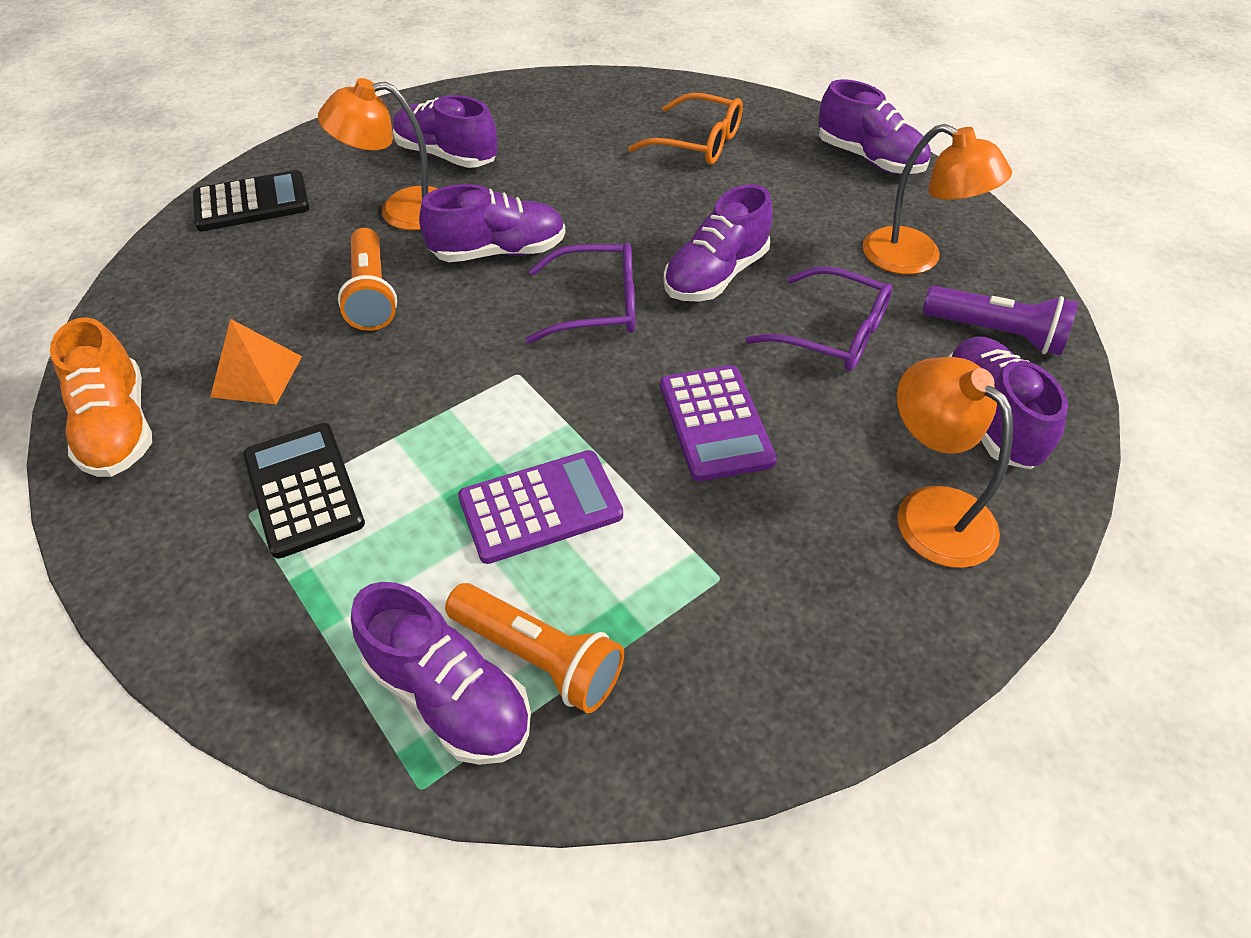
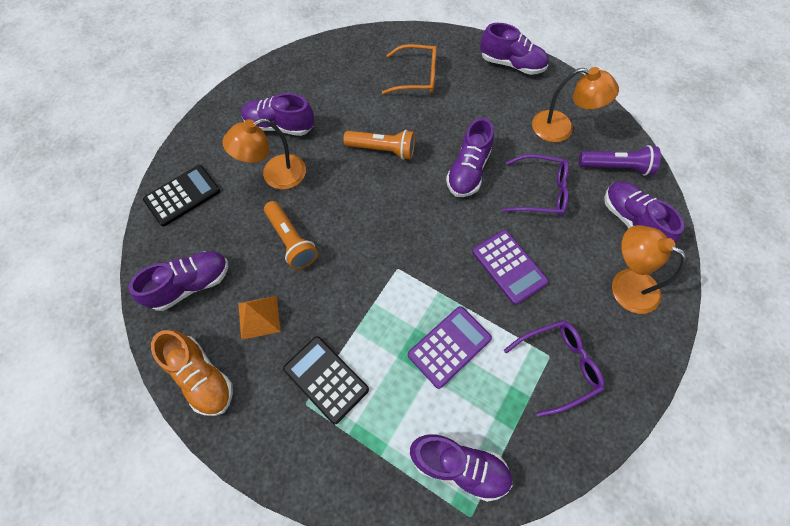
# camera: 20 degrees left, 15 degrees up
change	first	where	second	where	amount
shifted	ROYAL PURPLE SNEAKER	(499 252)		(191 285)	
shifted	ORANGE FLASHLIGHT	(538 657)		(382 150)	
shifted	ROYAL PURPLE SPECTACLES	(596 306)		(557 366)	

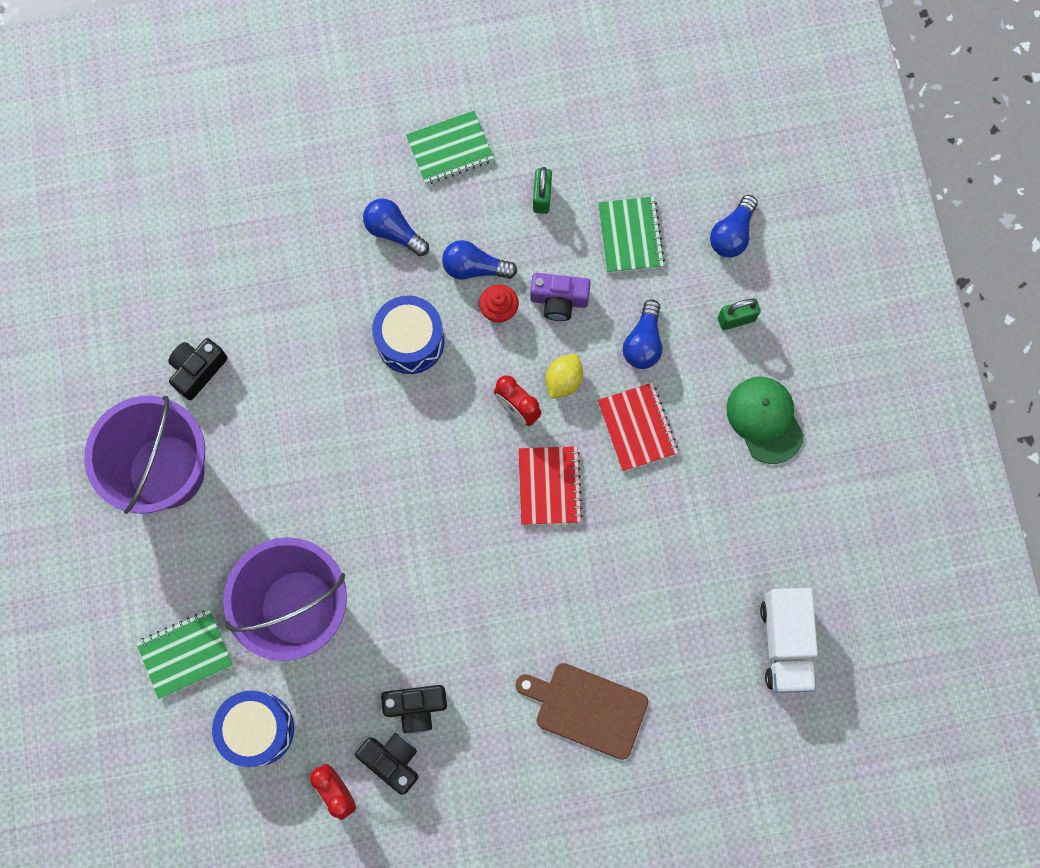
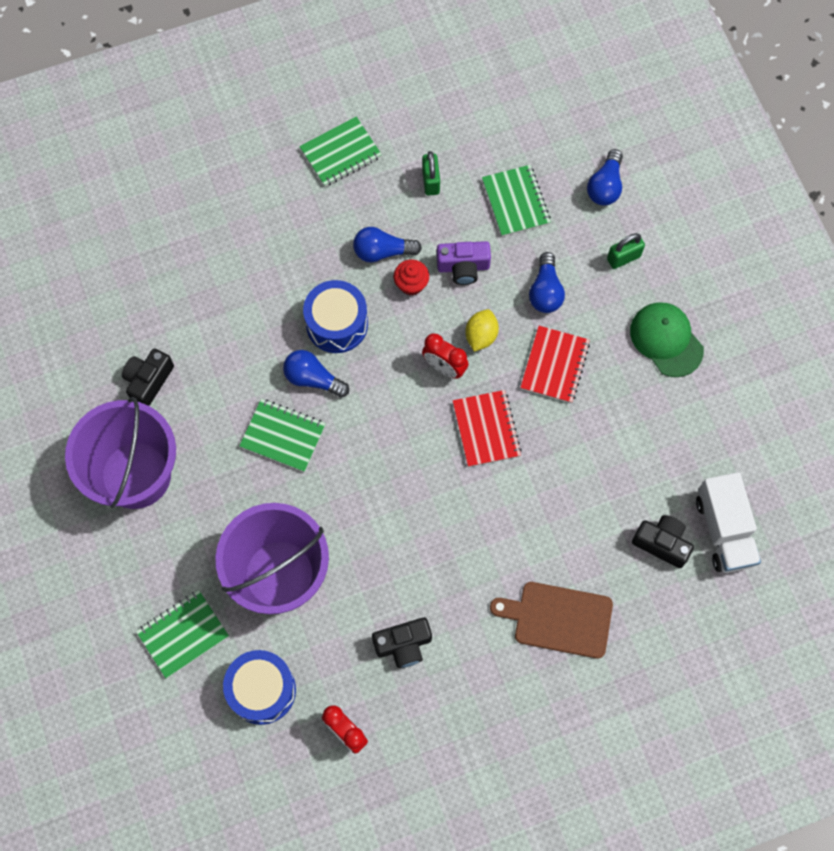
# camera: 10 degrees left, 5 degrees down
change	first	where	second	where	amount
shifted	EBONY COMPACT CAMERA	(392 761)		(662 543)	
shifted	BLUE BULB	(394 232)		(313 379)	
rotated	RED NOTEBOOK	(637 427)		(554 365)	45 degrees clockwise
new			GREEN NOTEBOOK	(283 436)	

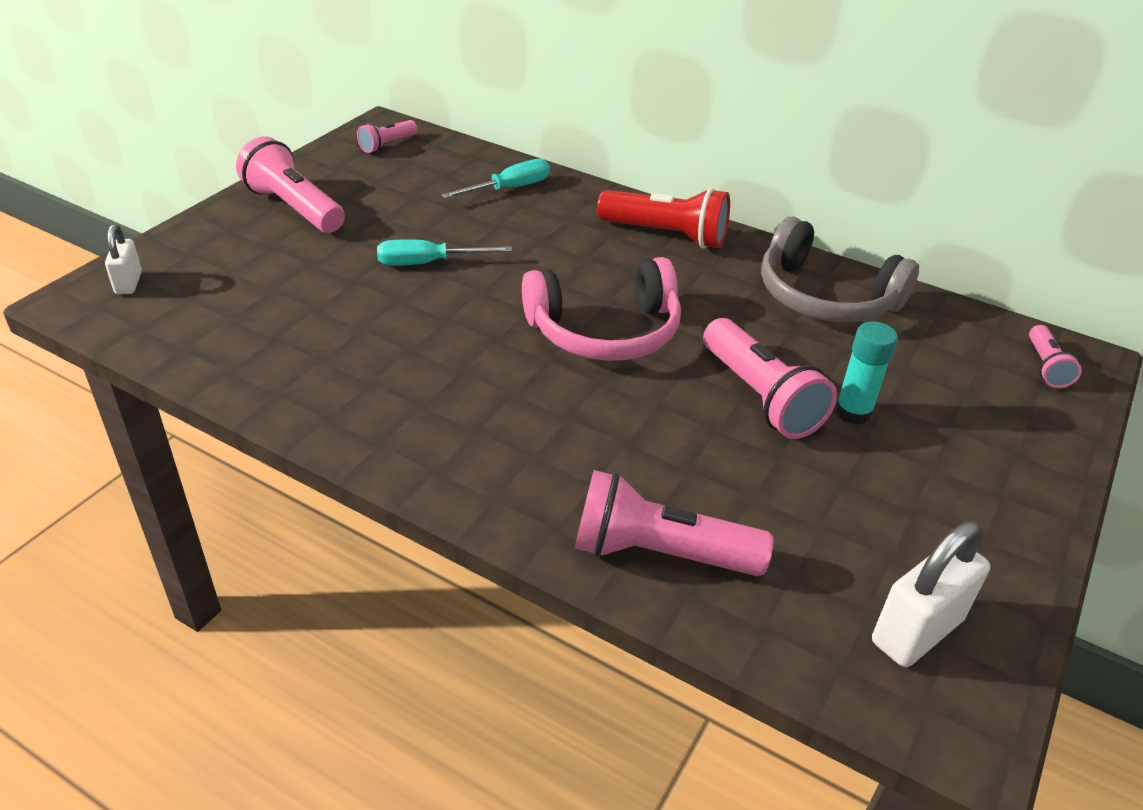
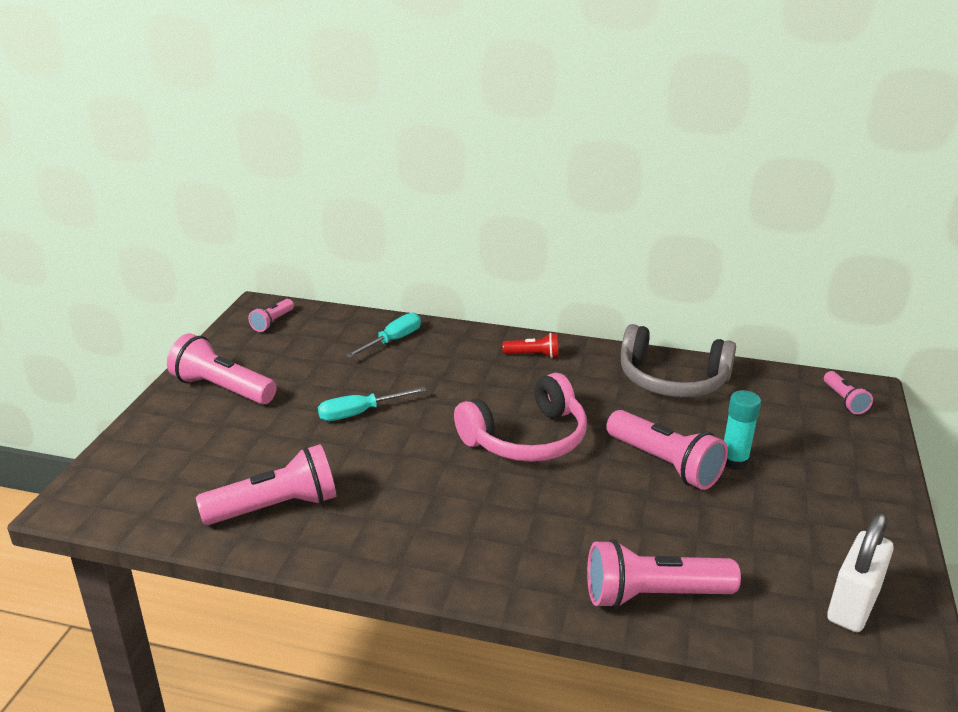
# camera: 15 degrees left, 10 degrees down
change	first	where	second	where	amount
gone	SNOW-WHITE PADLOCK	(128 283)			
scaled	RED FLASHLIGHT	(666 235)		(533 355)	x0.54
new			PINK FLASHLIGHT	(275 507)	

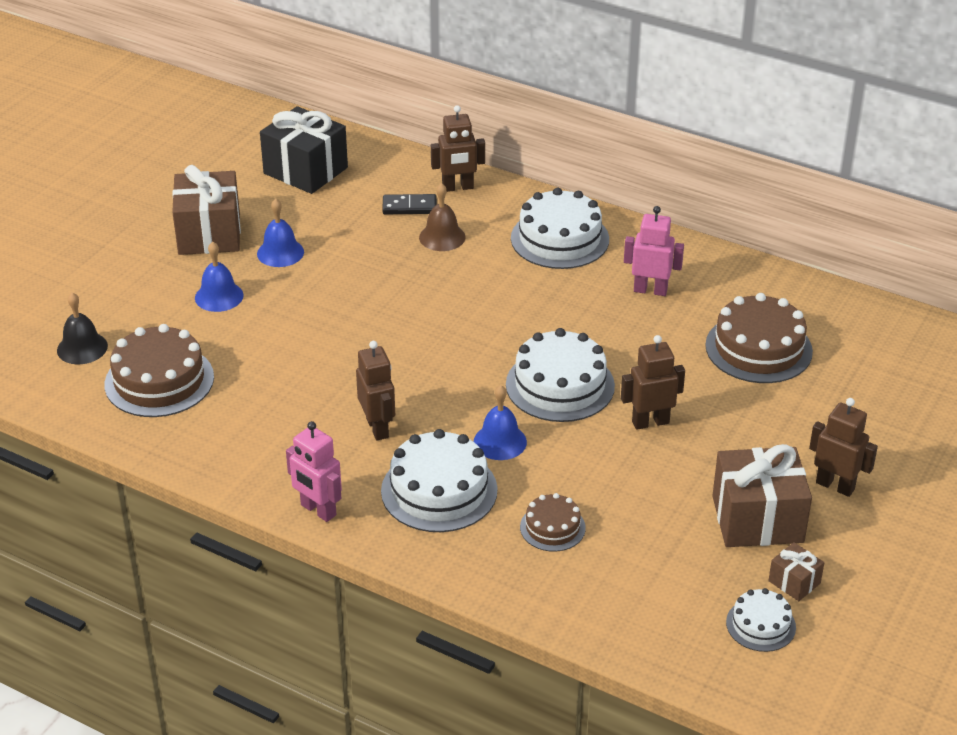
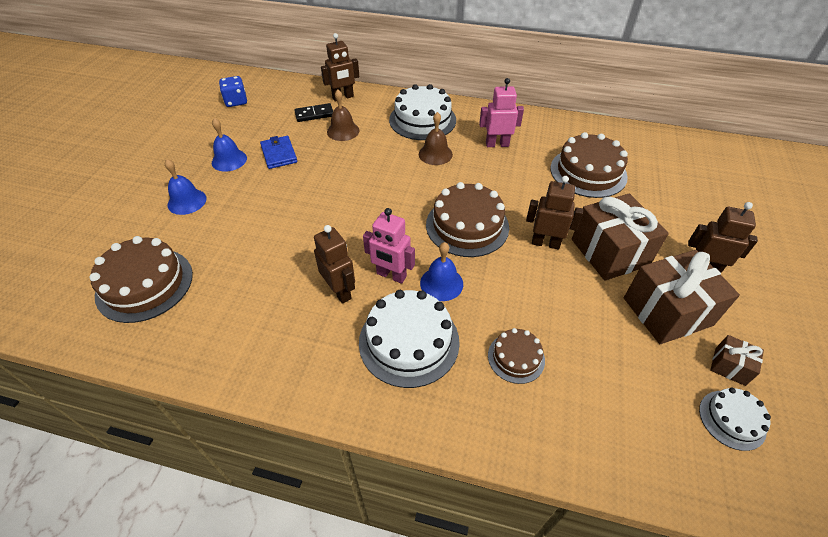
# camera: 15 degrees left, 10 degrees up
change	first	where	second	where	amount
gone	EBONY SCHOOL BELL	(82 348)			
shifted	DARK BROWN PRESENT	(209 234)		(609 252)	
swapped	EBONY PRESENT	(305 170)	BLUE DICE	(236 101)	
shifted	PINK ROBOT FIGURE	(318 510)		(391 275)	
repainted	SNOW-WHITE LAYER CAKE	(560 385)	DARK BROWN LAYER CAKE	(467 226)	
rotated	DARK BROWN ROBOT FIGURE	(650 422)		(545 243)	45 degrees clockwise
new			BLUE CARD WALLET	(279 154)	
new			DARK BROWN SCHOOL BELL	(435 154)	

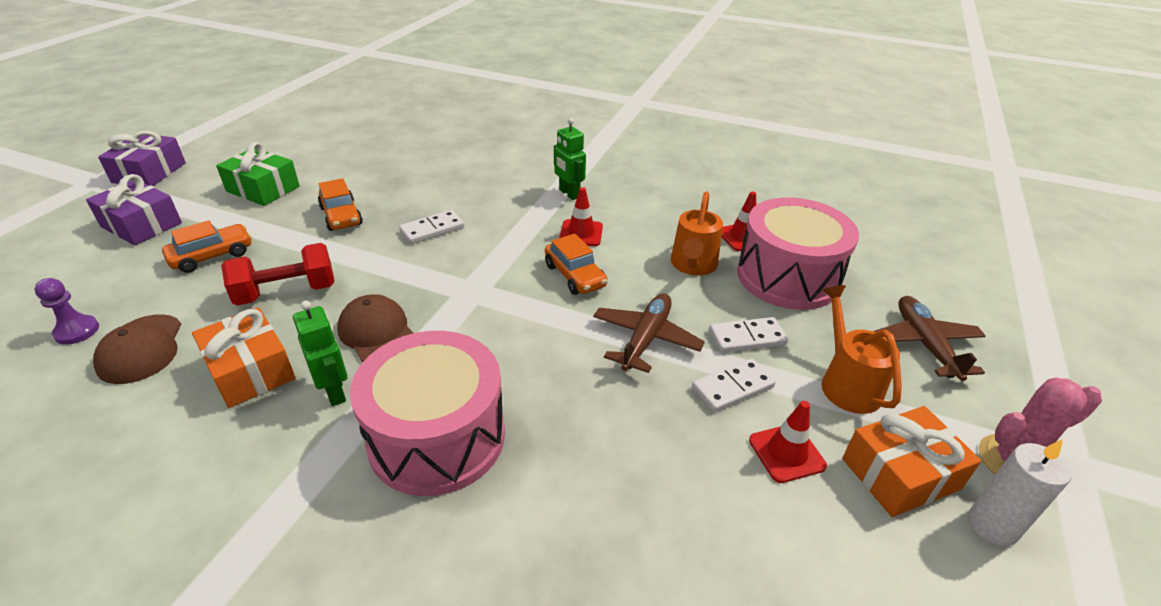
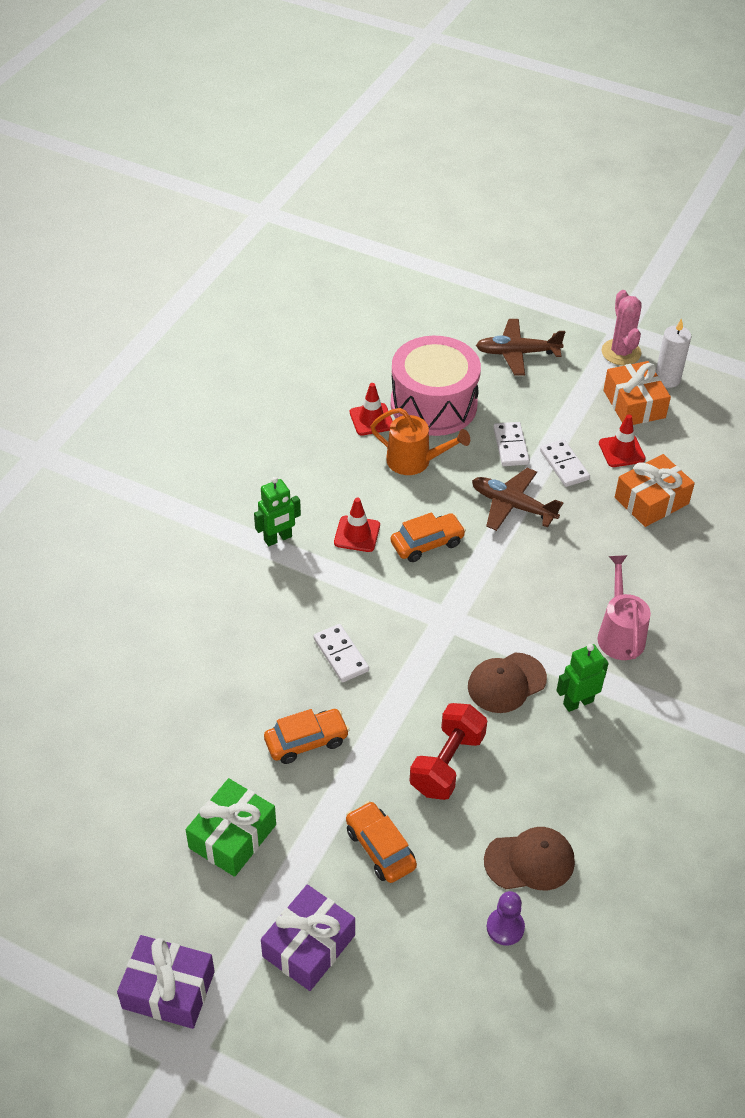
# camera: 85 degrees left, 10 degrees up
change	first	where	second	where	amount
shifted	ORANGE PRESENT	(250 370)		(651 501)	
rotated	RED DUMBBELL	(287 292)		(447 764)	45 degrees clockwise
swapped	PINK DRUM	(437 437)	PINK WATERING CAN	(619 633)	
gone	ORANGE WATERING CAN	(846 382)			

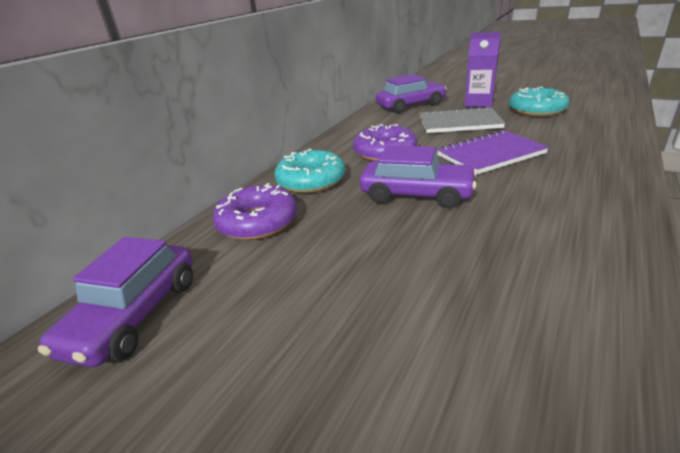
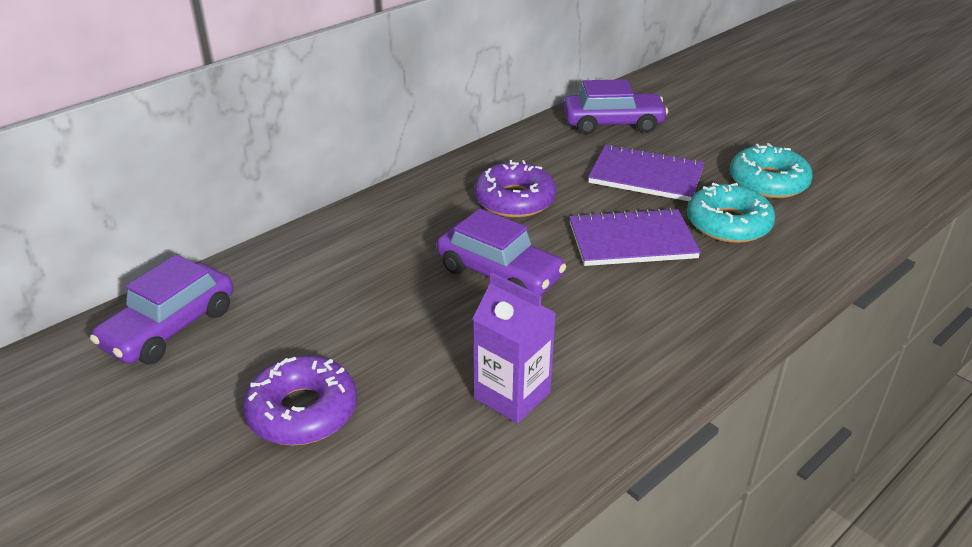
# camera: 15 degrees right, 5 degrees up
change	first	where	second	where	amount
shifted	ROYAL PURPLE GLAZED DONUT	(257 222)		(302 411)	
shifted	AQUA GLAZED DONUT	(311 180)		(728 224)	
repainted	GRAY NOTEBOOK	(459 123)	ROYAL PURPLE NOTEBOOK	(646 176)	
shifted	ROYAL PURPLE MILK CARTON	(479 103)		(512 395)	

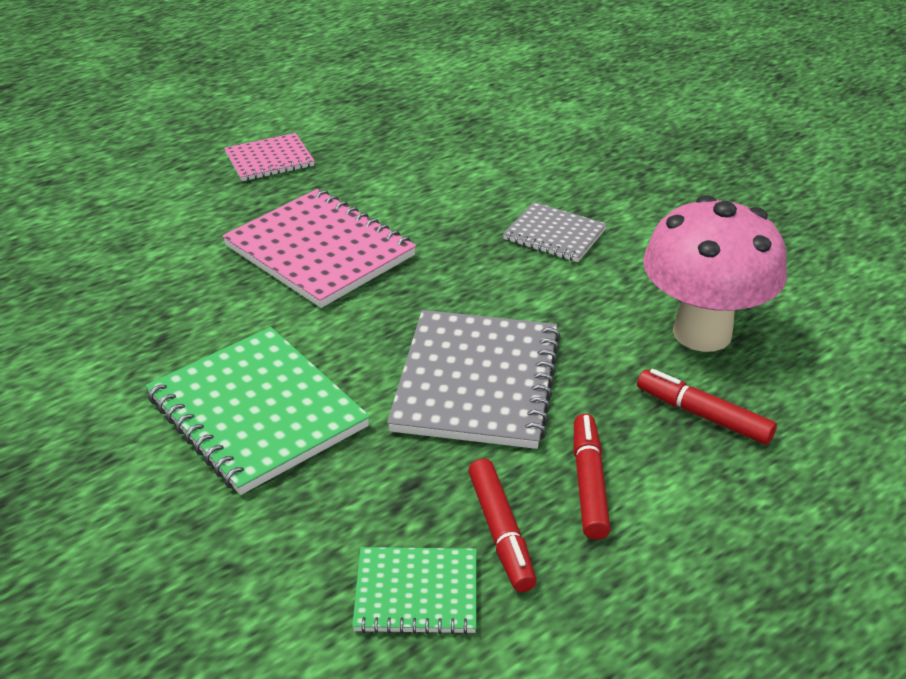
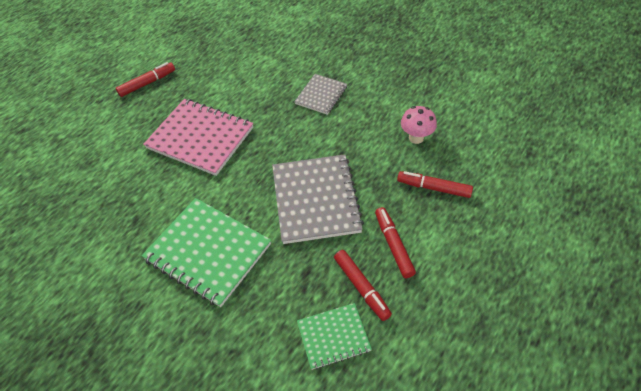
# camera: 15 degrees left, 15 degrees up
change	first	where	second	where	amount
swapped	PINK NOTEBOOK	(269 160)	RED MARKER PEN	(147 83)	
rotated	GRAY NOTEBOOK	(554 235)		(321 95)	75 degrees counterclockwise
scaled	PINK MUSHROOM	(702 333)		(416 138)	x0.49

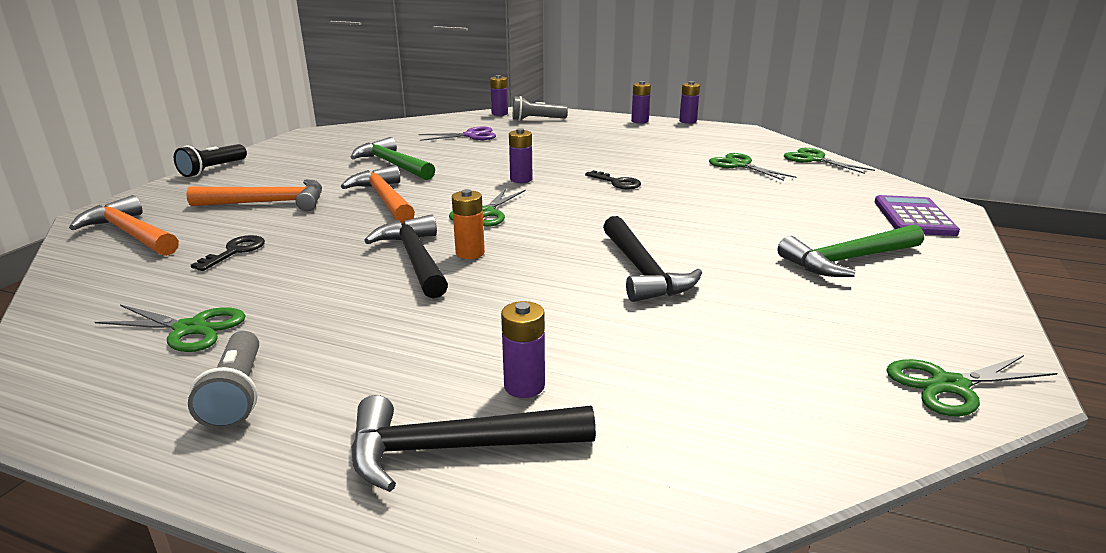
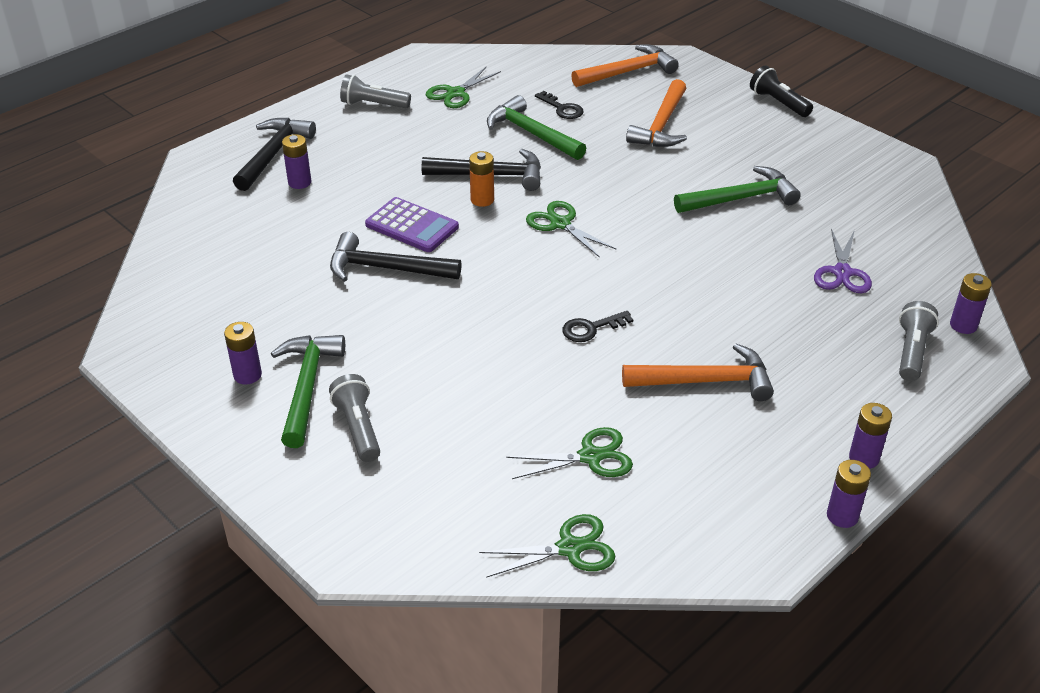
# camera: 115 degrees right, 15 degrees up
change	first	where	second	where	amount
shifted	ORANGE HAMMER	(384 199)		(706 381)	
shifted	ROYAL PURPLE POWER CELL	(521 179)		(247 375)	
shifted	ROYAL PURPLE CALCULATOR	(914 217)		(412 226)	
gone	GREEN SCISSORS	(950 385)			
new			GRAY FLASHLIGHT	(358 428)	
new			GREEN HAMMER	(531 133)	

